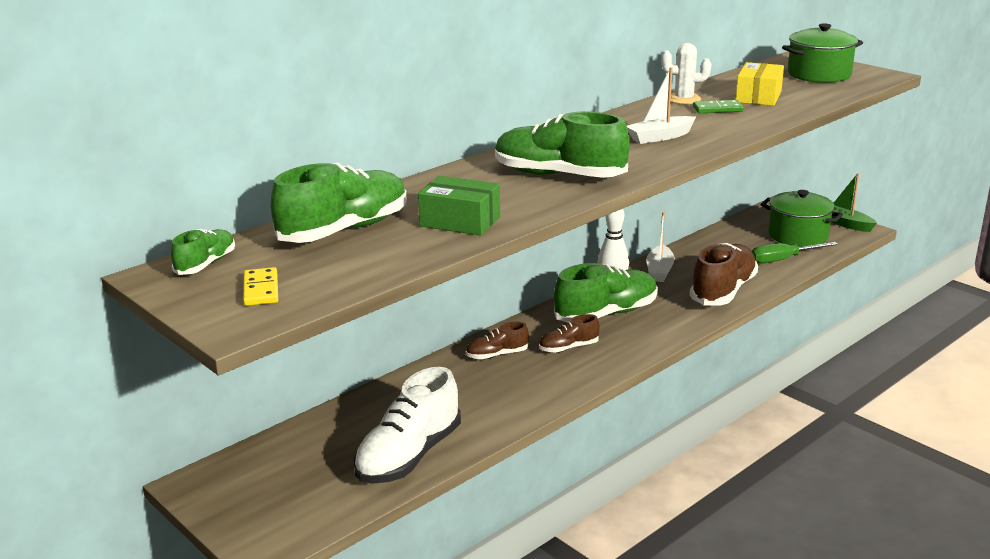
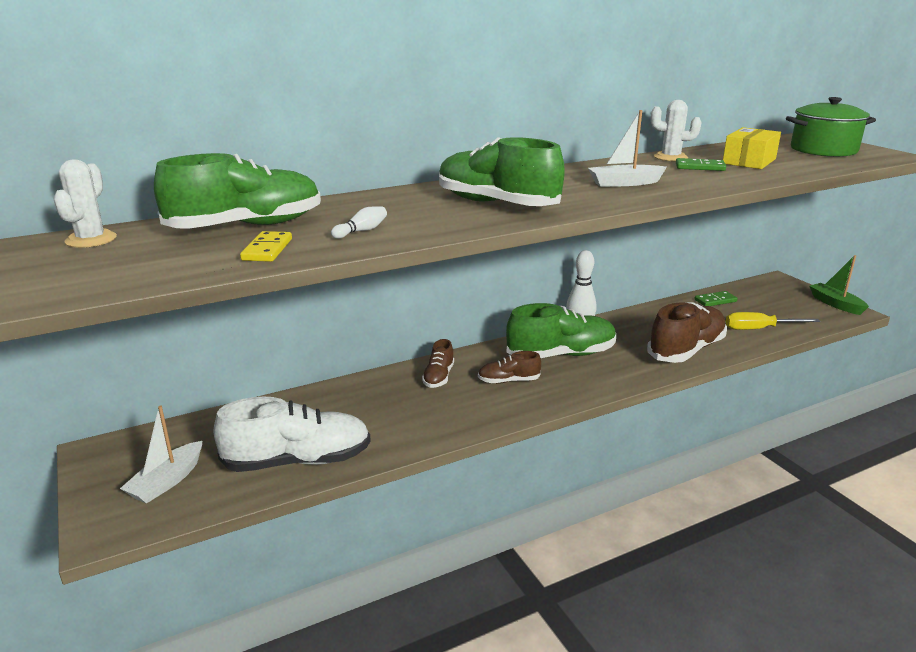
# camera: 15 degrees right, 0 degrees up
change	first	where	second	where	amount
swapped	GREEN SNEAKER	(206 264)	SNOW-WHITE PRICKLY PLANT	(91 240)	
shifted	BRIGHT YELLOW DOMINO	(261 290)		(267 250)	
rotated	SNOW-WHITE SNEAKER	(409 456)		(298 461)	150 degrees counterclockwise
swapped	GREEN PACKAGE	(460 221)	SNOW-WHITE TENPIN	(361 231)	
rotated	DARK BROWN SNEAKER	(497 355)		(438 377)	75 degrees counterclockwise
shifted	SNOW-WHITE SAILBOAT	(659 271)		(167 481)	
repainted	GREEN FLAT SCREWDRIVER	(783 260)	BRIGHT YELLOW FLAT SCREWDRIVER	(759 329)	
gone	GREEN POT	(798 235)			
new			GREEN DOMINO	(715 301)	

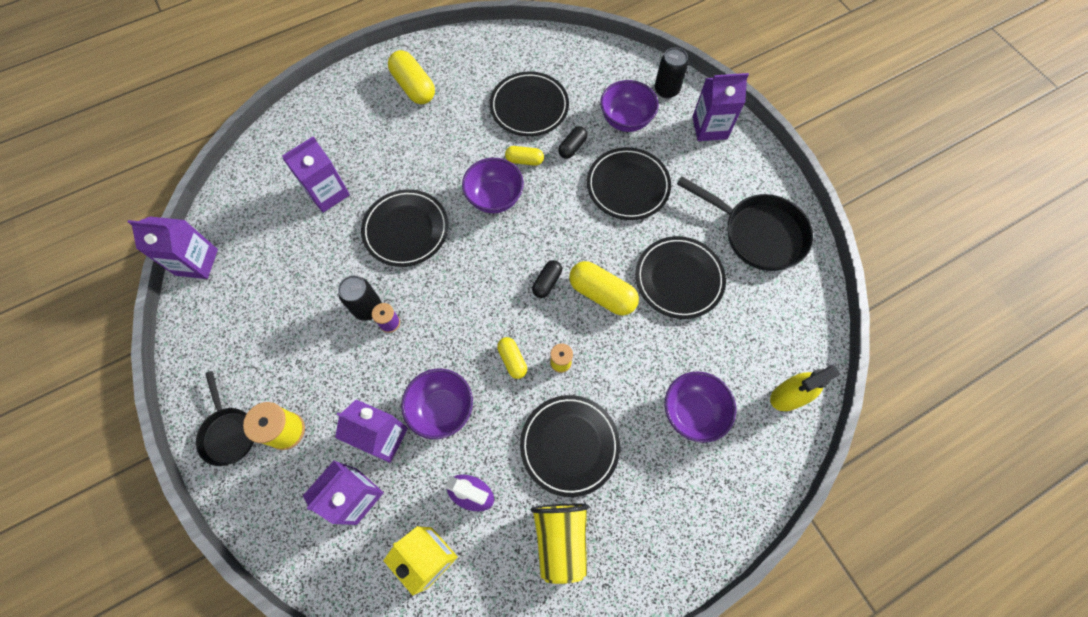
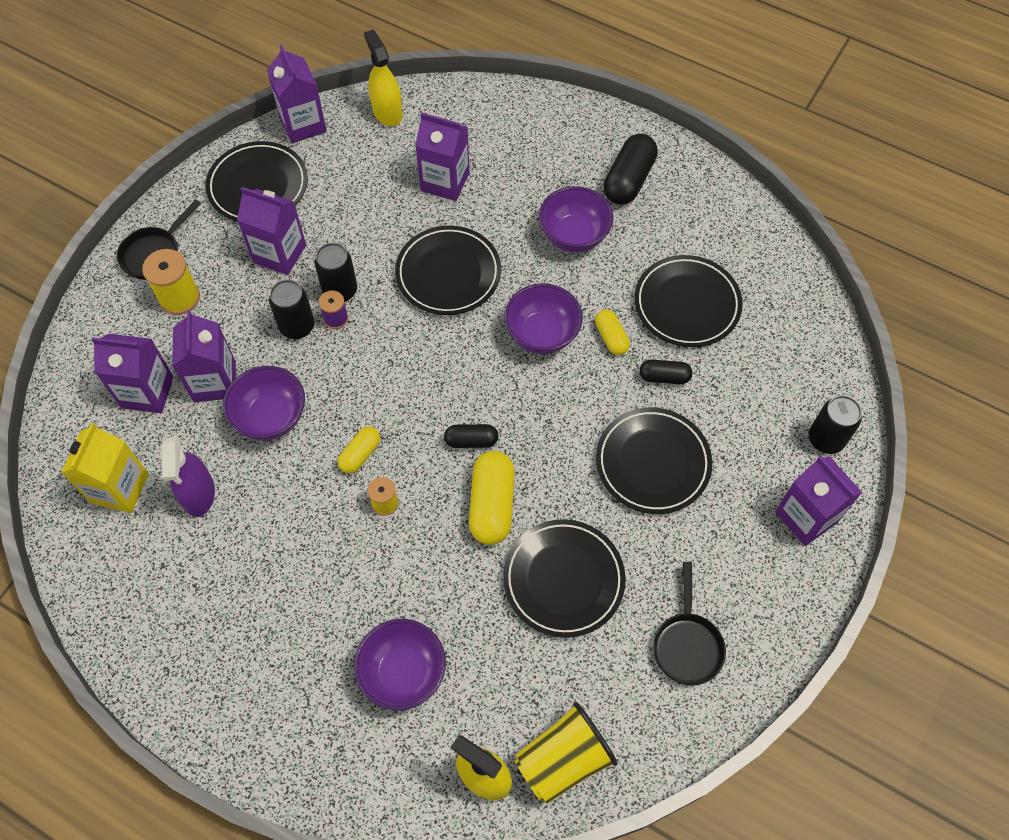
# camera: 60 degrees right, 5 degrees down
change	first	where	second	where	amount
repainted	BRIGHT YELLOW PILL	(414 87)	EBONY PILL	(628 180)	
shifted	EBONY FLAT DISH	(569 445)		(258 186)	
shifted	BRIGHT YELLOW TUMBLER	(560 539)		(563 759)	
shifted	ROYAL PURPLE SERVING BOWL	(626 120)		(574 236)	
scaled	EBONY SKILLET	(757 233)		(687 644)	x0.60
new			ROYAL PURPLE MILK CARTON	(279 253)	
new			EBONY TIN	(297 326)	
new			BRIGHT YELLOW SPRAYER	(387 112)	

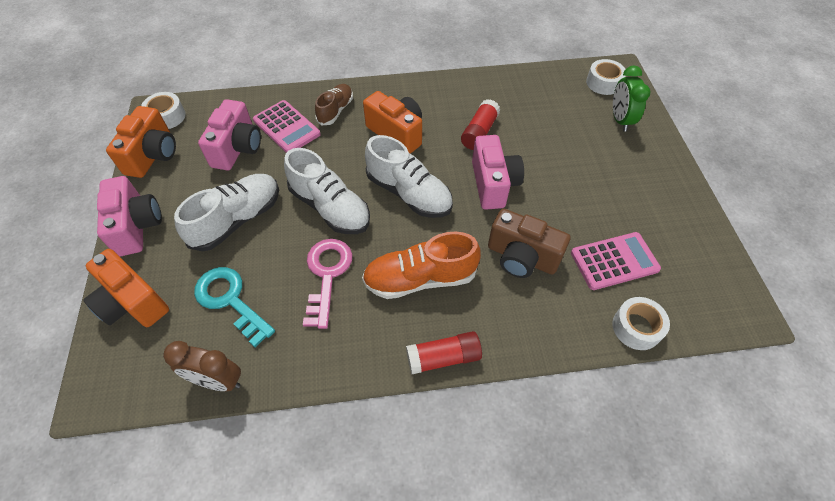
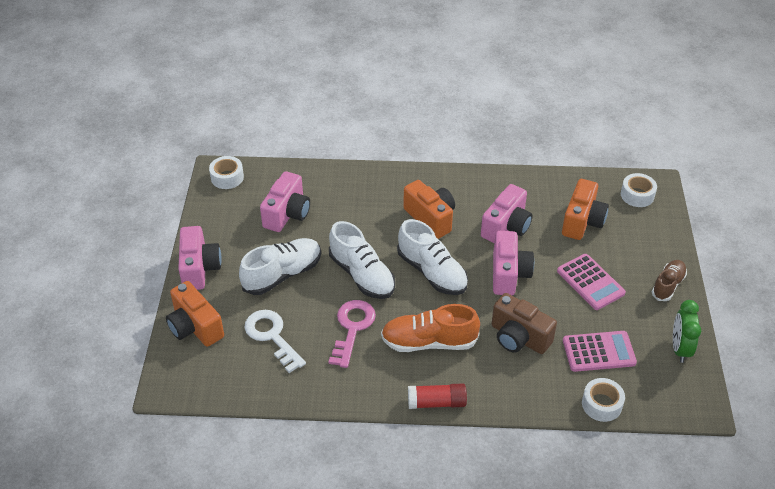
# camera: 10 degrees right, 10 degrees down
change	first	where	second	where	amount
shifted	ORANGE COMPACT CAMERA	(153 155)		(582 221)	
gone	DARK BROWN CLOCK	(218 381)			
repainted	AQUA LATCHKEY	(230 300)	SNOW-WHITE LATCHKEY	(272 336)	
shifted	PINK CALCULATOR	(286 127)		(590 282)	
shifted	DARK BROWN SNEAKER	(335 110)		(668 285)	
swapped	RED GLUE STICK	(479 132)	PINK COMPACT CAMERA	(506 227)	
shifted	GREEN CLOCK	(620 120)		(680 348)	

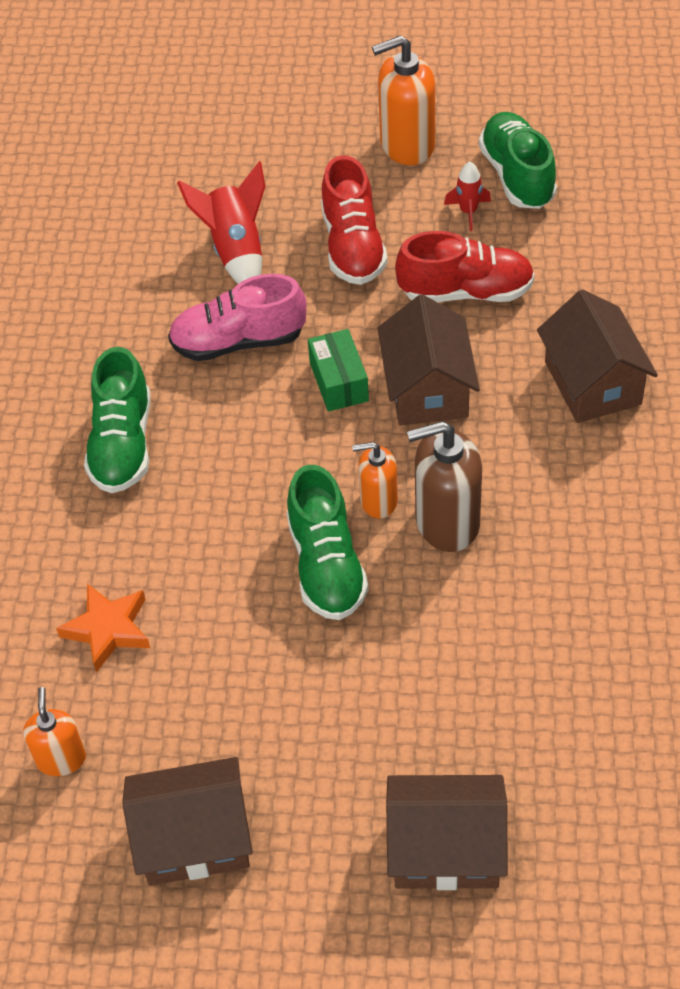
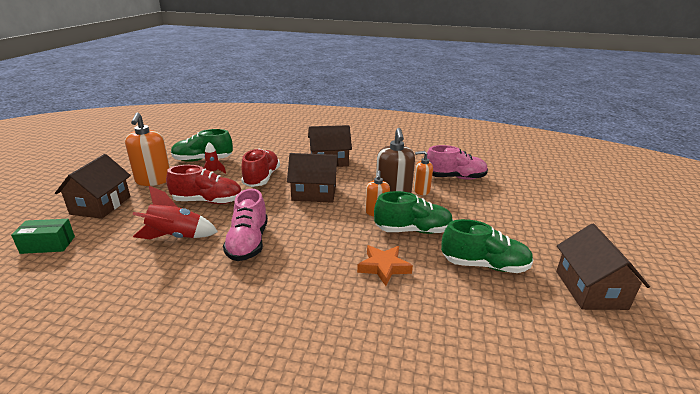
# camera: 85 degrees left, 25 degrees down
change	first	where	second	where	amount
shifted	ORANGE SOAP DISPENSER	(61 758)		(421 190)	
shifted	ORANGE STAR	(108 629)		(384 267)	
shifted	GREEN SNEAKER	(122 444)		(484 265)	
shifted	GREEN PACKAGE	(339 382)		(48 245)	
shifted	DARK BROWN TOY HOUSE	(445 849)		(101 205)	
new			PINK SNEAKER	(455 178)	

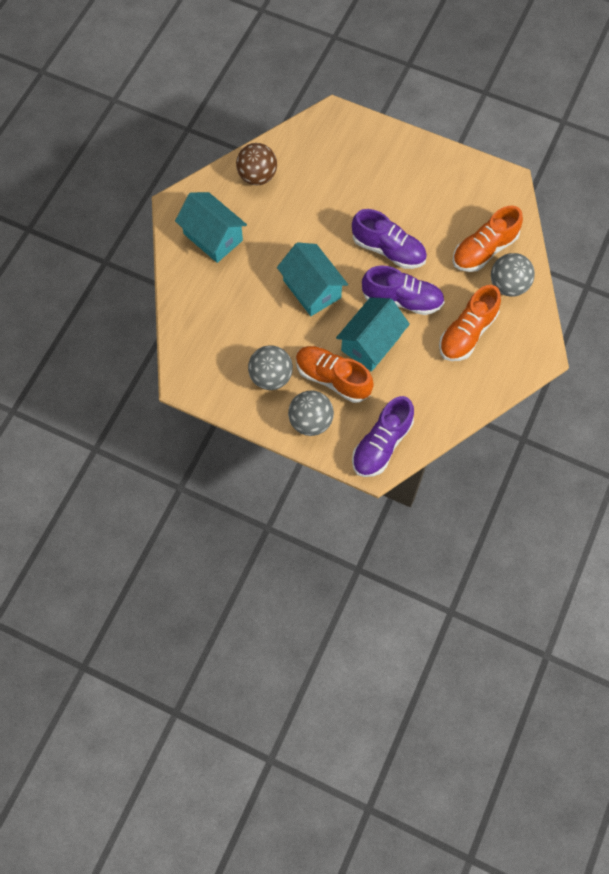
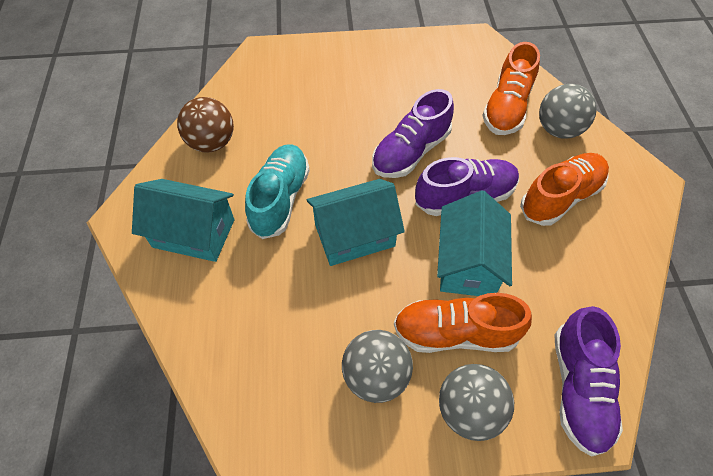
# camera: 30 degrees left, 10 degrees down
change	first	where	second	where	amount
rotated	AQUA TOY HOUSE	(312 289)		(354 235)	45 degrees counterclockwise
rotated	ROYAL PURPLE SNEAKER	(388 250)		(410 152)	135 degrees clockwise
rotated	ORANGE SNEAKER	(467 333)		(560 197)	135 degrees counterclockwise
new			AQUA SNEAKER	(280 199)	

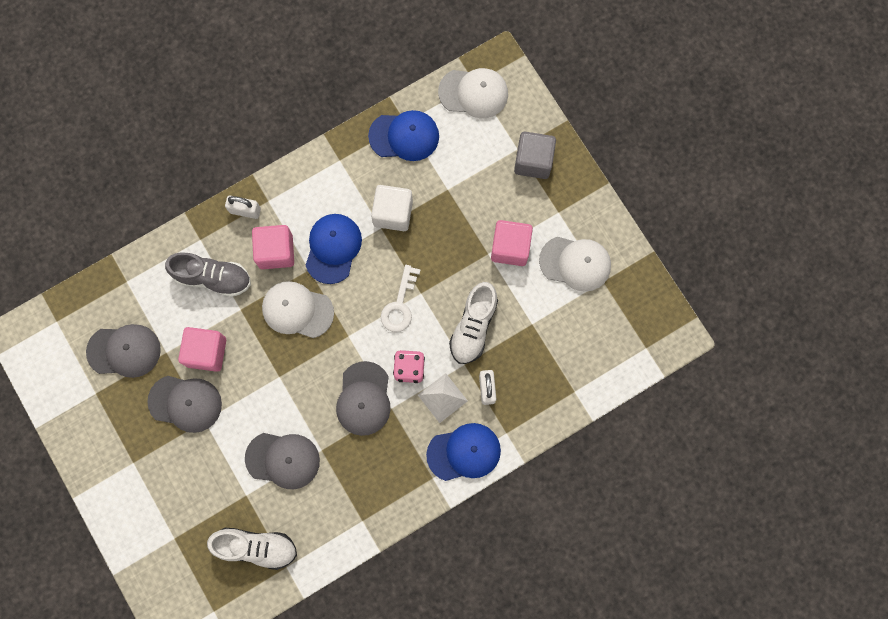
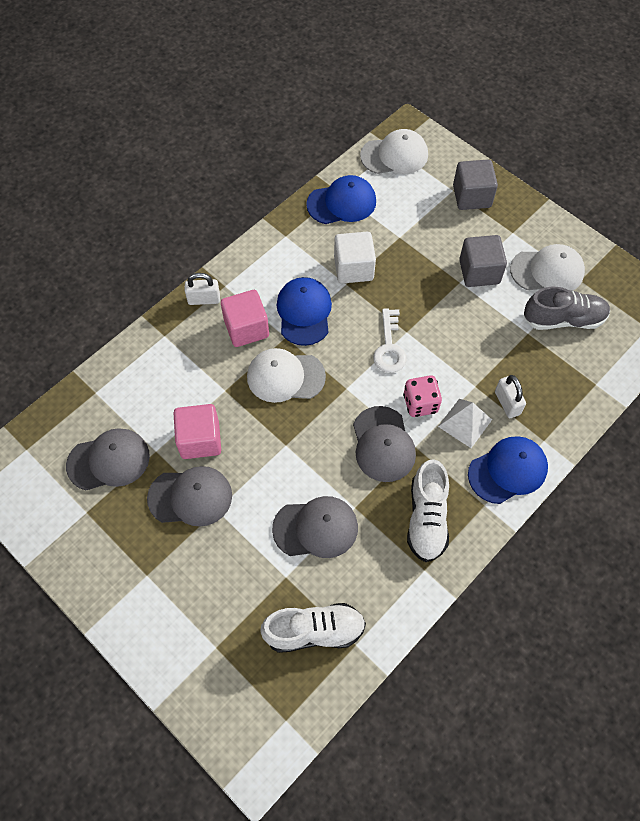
# camera: 15 degrees left, 15 degrees down
change	first	where	second	where	amount
shifted	GRAY SNEAKER	(213 277)		(563 319)	
shifted	SNOW-WHITE SNEAKER	(473 327)		(426 518)	
repainted	PINK SOLID CUBE	(510 247)	GRAY SOLID CUBE	(479 272)	

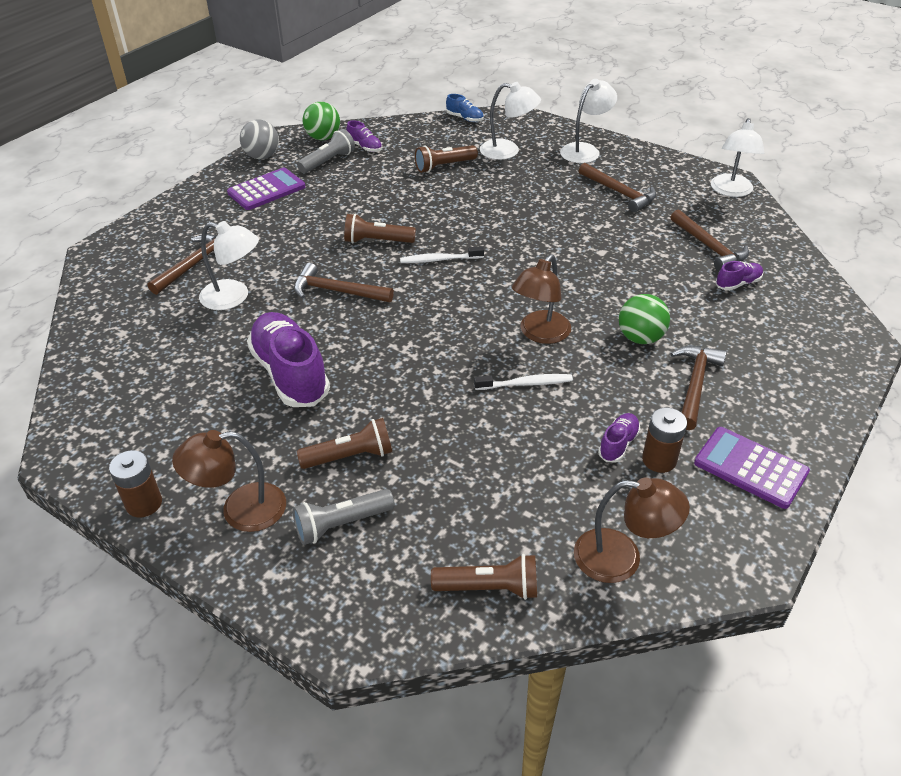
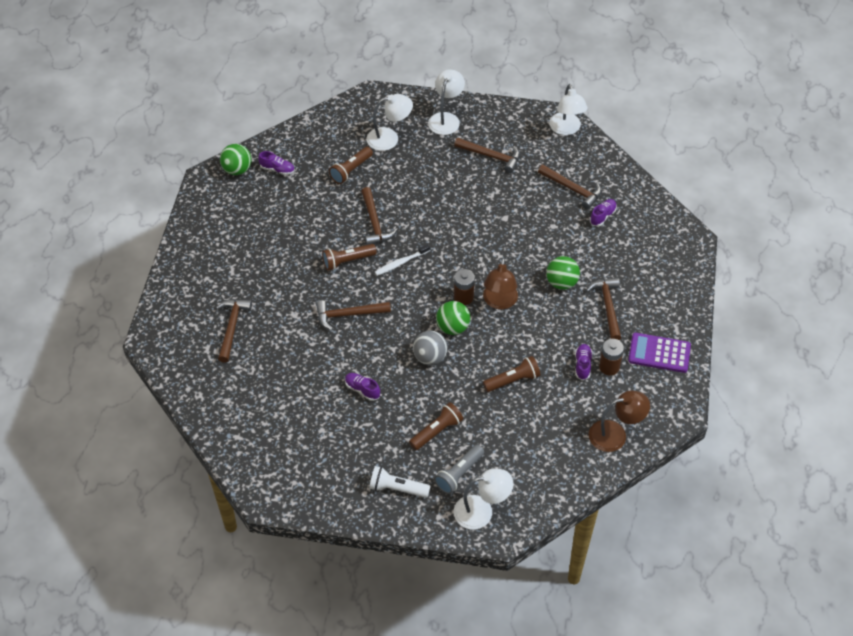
# camera: 25 degrees left, 10 degrees up
change	first	where	second	where	amount
shifted	DARK BROWN POWER CELL	(144 503)		(463 297)	
swapped	DARK BROWN READING LAMP	(240 510)	SNOW-WHITE FLASHLIGHT	(397 488)	
shifted	SNOW-WHITE READING LAMP	(234 297)		(481 511)	
gone	ROYAL PURPLE CALCULATOR	(266 190)			
shifted	GRAY SPHERE	(262 156)		(430 357)	
scaled	ROYAL PURPLE SNEAKER	(290 374)		(362 389)	x0.46
gone	GRAY FLASHLIGHT	(328 161)			
shifted	DARK BROWN FLASHLIGHT	(489 588)		(513 380)	
gone	BLUE SNEAKER	(465 118)			
gone	SNOW-WHITE TOOTHBRUSH	(525 384)			
new			DARK BROWN HAMMER	(374 223)	
new			GREEN SPHERE	(453 327)	

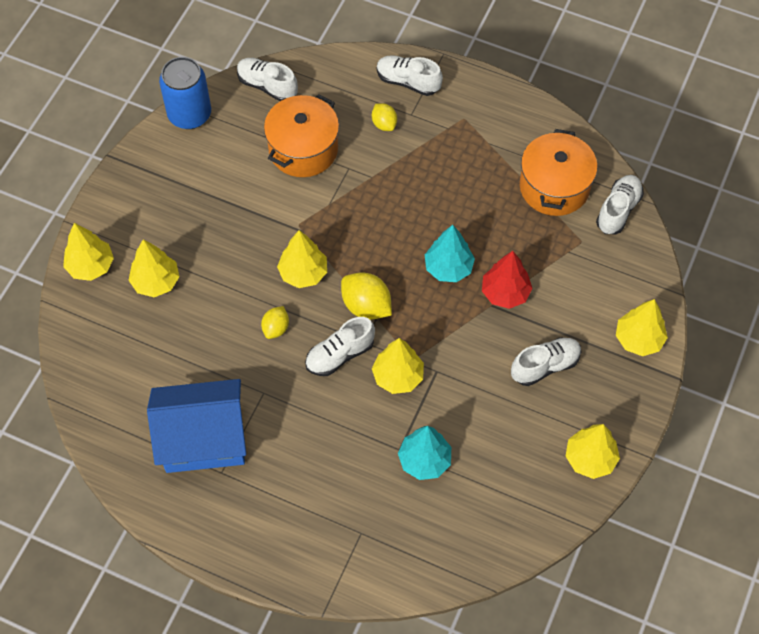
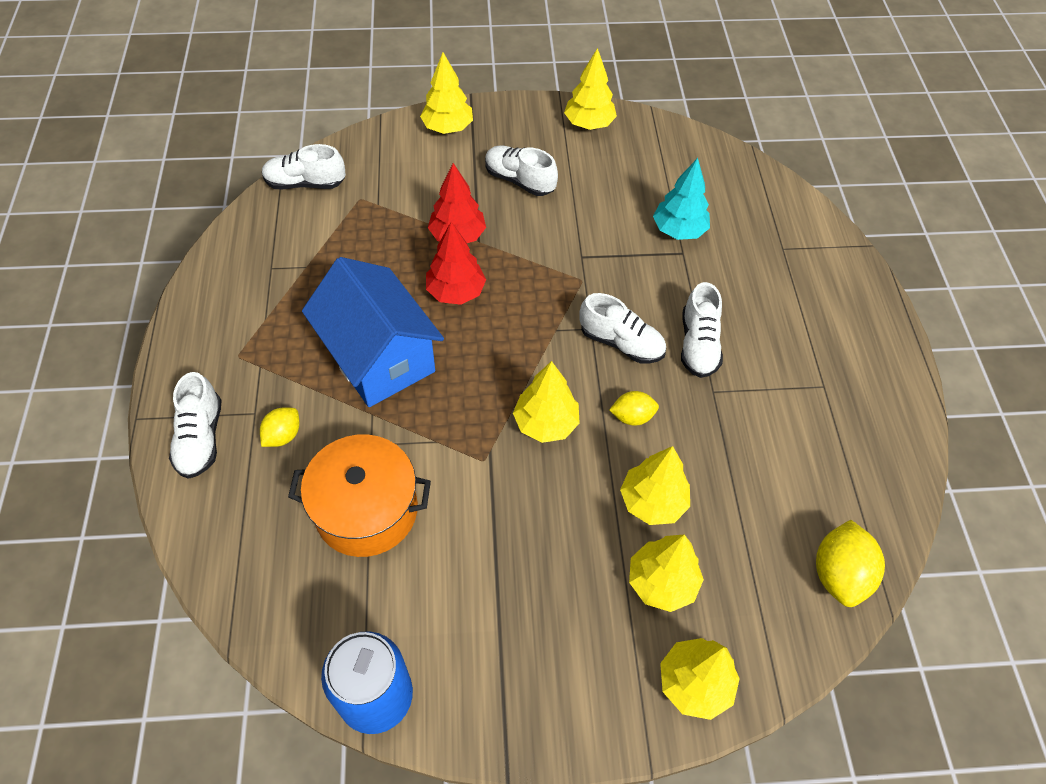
# camera: 120 degrees left, 5 degrees down
change	first	where	second	where	amount
shifted	BLUE TOY HOUSE	(203 439)		(379 357)	
shifted	SNOW-WHITE SNEAKER	(267 86)		(698 345)	
shifted	BRIGHT YELLOW TOY LEMON	(366 306)		(839 574)	
shifted	BRIGHT YELLOW FIR TREE	(398 376)		(652 502)	
repainted	AQUA FIR TREE	(448 268)	RED FIR TREE	(456 292)	
gone	ORANGE POT	(554 187)			

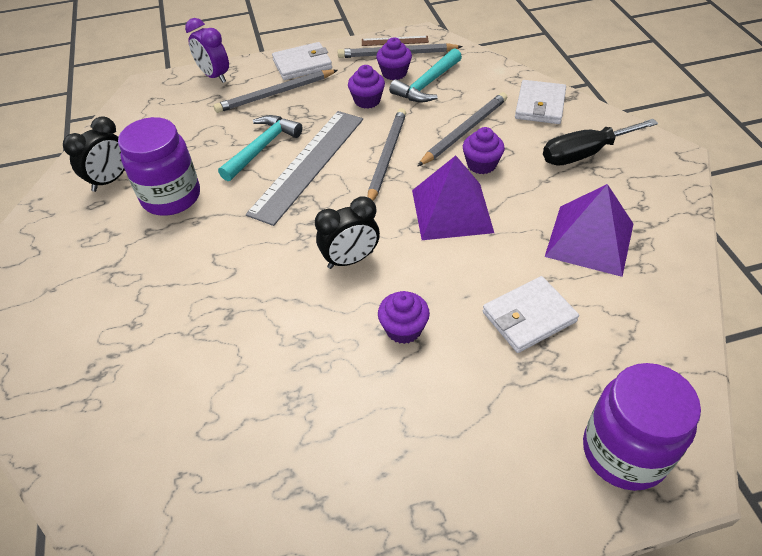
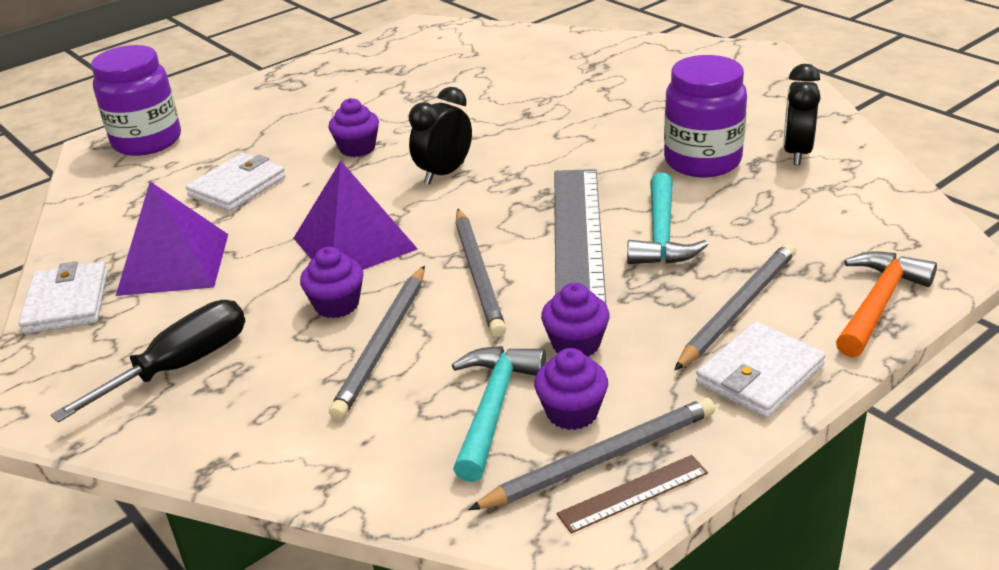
# camera: 155 degrees right, 15 degrees down
change	first	where	second	where	amount
swapped	ROYAL PURPLE CLOCK	(214 76)	ORANGE HAMMER	(878 304)	
shifted	SNOW-WHITE CARD WALLET	(540 105)		(67 302)	

